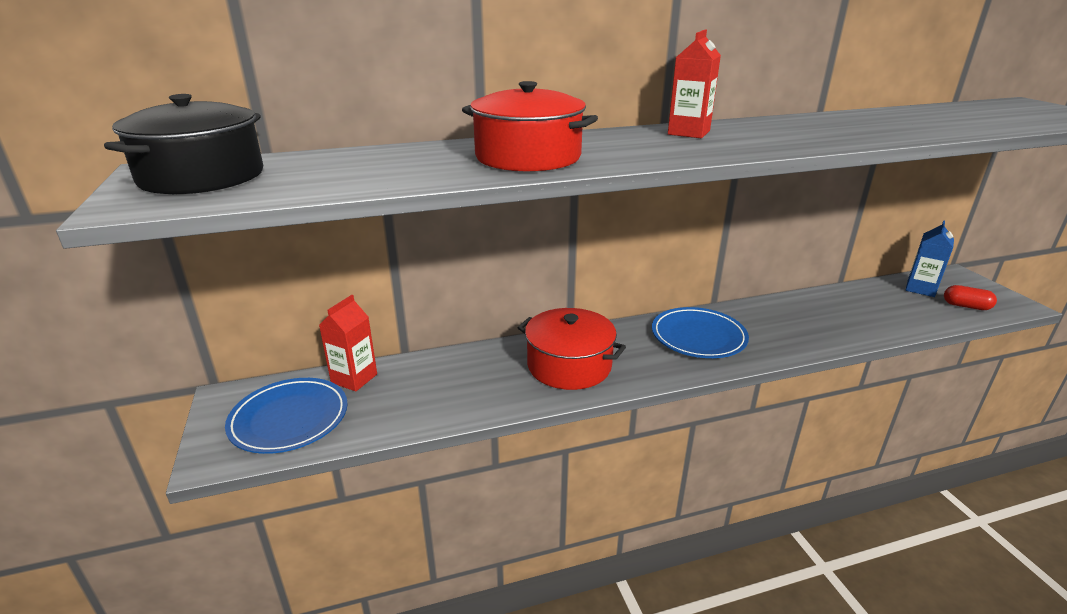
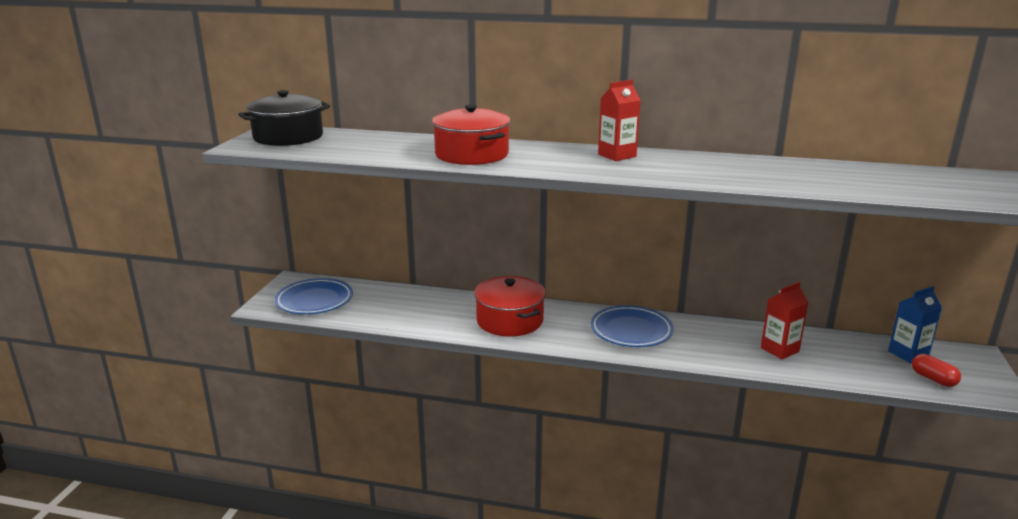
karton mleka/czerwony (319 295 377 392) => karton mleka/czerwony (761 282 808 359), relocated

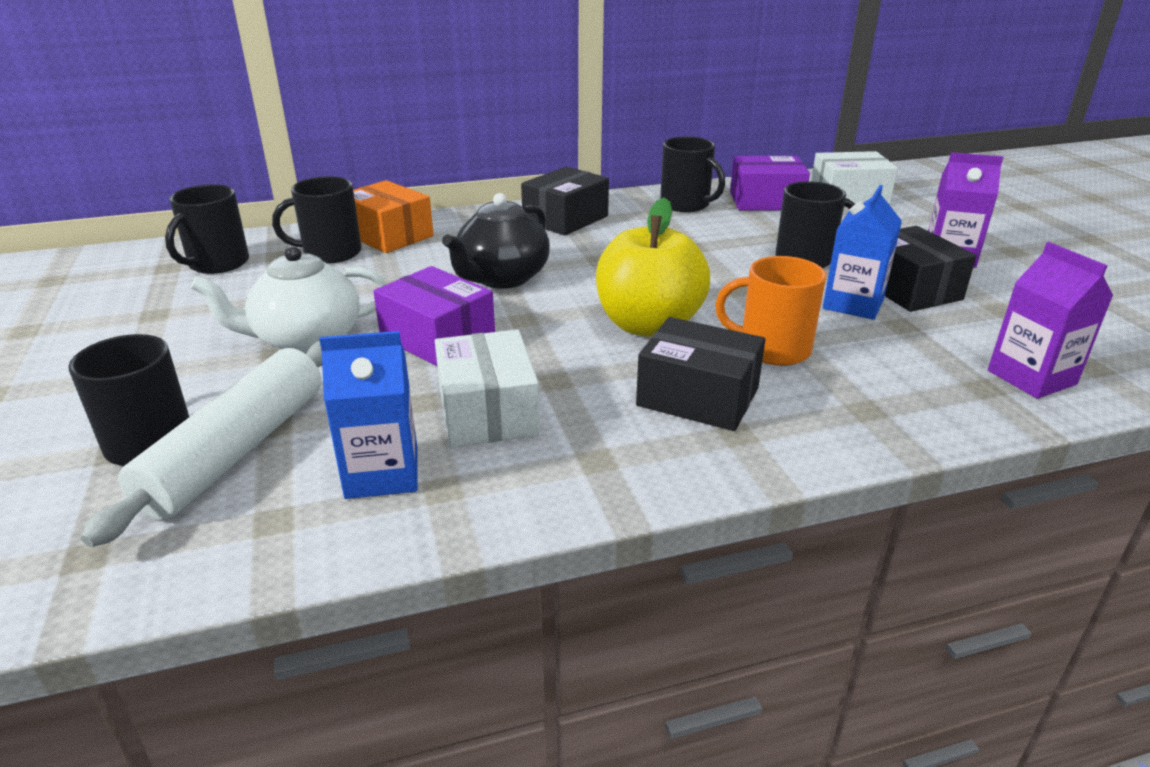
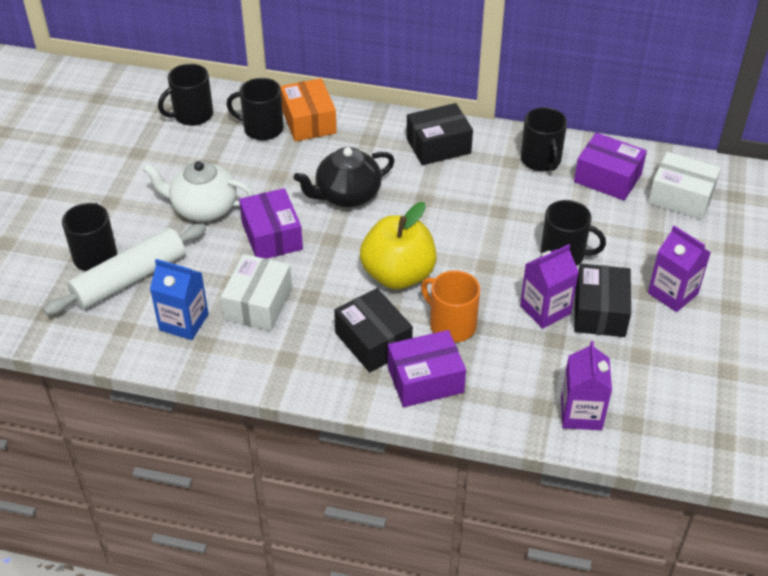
nothing => pudełko/fioletowy (388 330 466 407)
karton mleka/niebieski (823 185 902 320) => karton mleka/fioletowy (520 244 579 329)

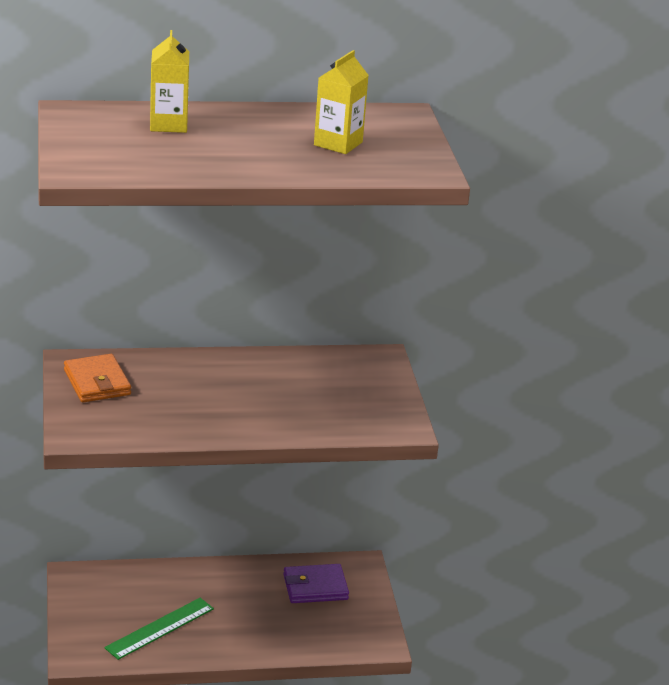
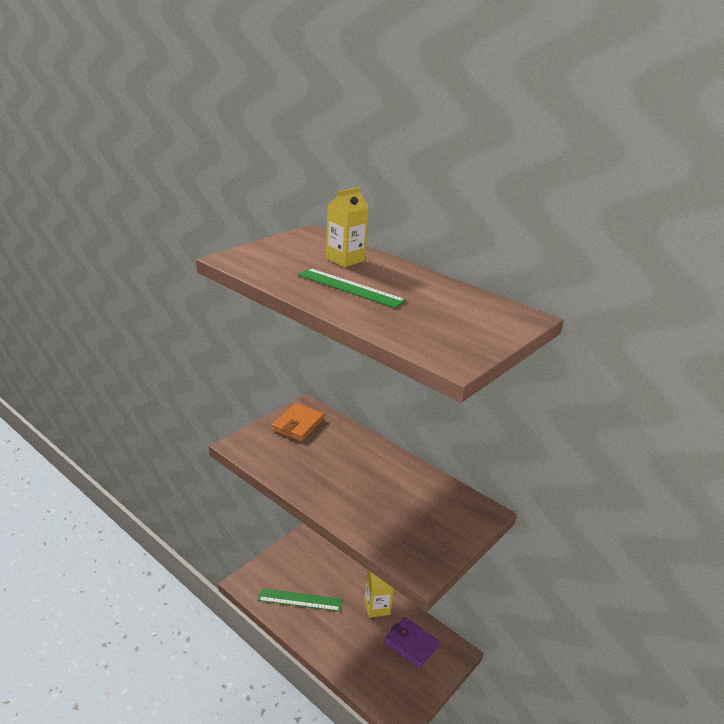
nothing => linijka/zielony (298 268 406 308)
karton mleka/żółty (314 50 369 154) => karton mleka/żółty (365 571 394 618), relocated

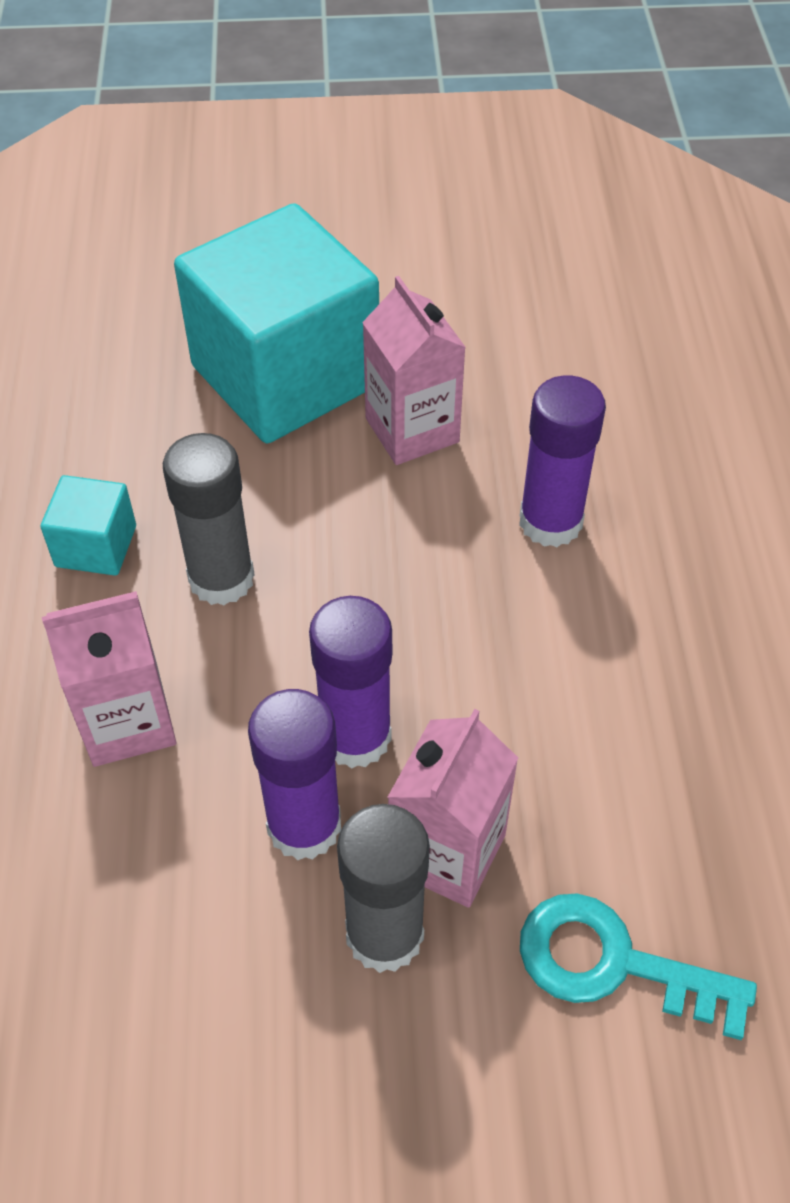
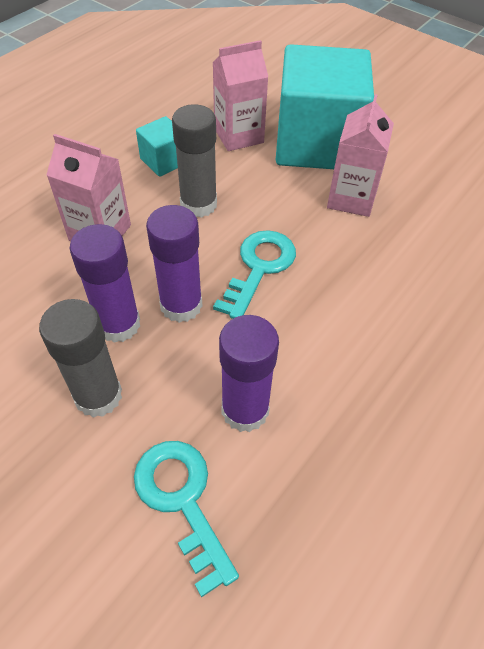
nothing => klucz/turkusowy (213 230 296 319)
karton mleka/różowy (388 709 518 908) => karton mleka/różowy (212 40 268 151), relocated
klej w sztyfcie/fioletowy (519 375 606 547) => klej w sztyfcie/fioletowy (219 315 279 432), relocated

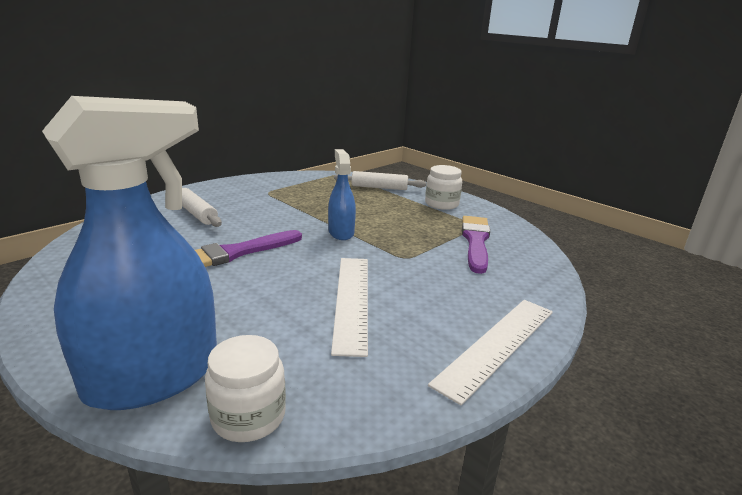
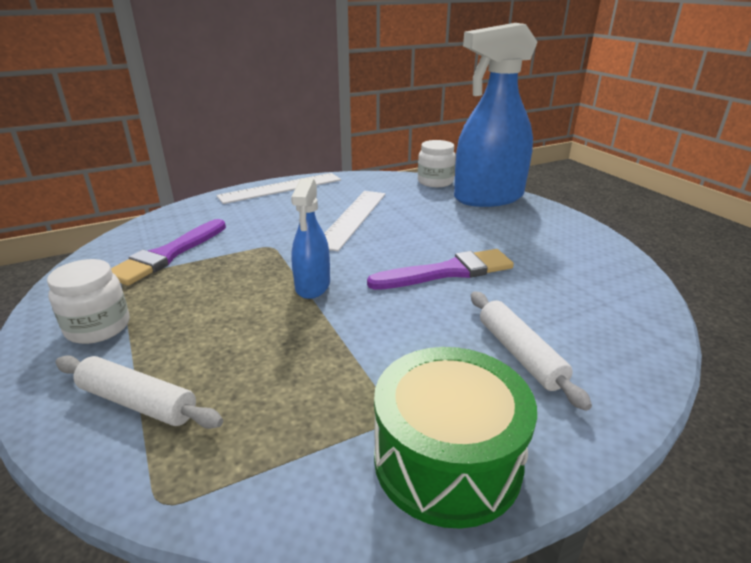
nothing => bęben/zielony (374 347 537 529)

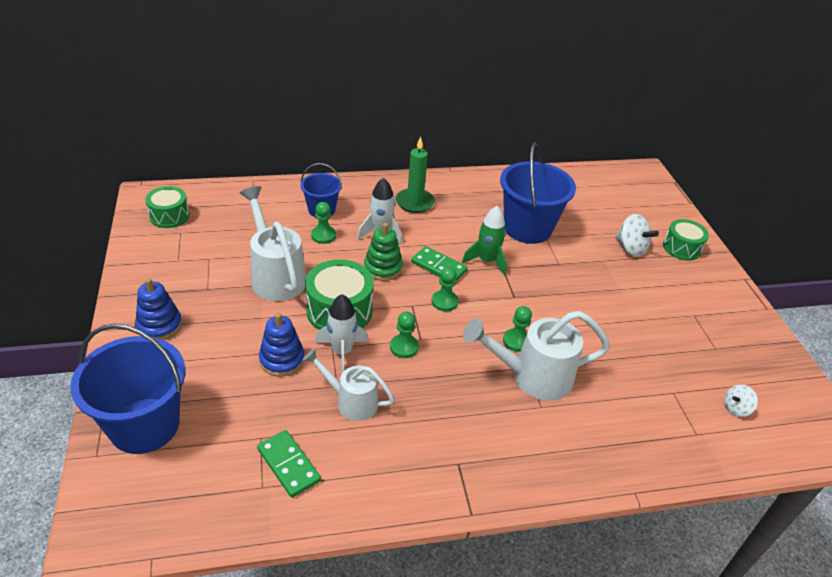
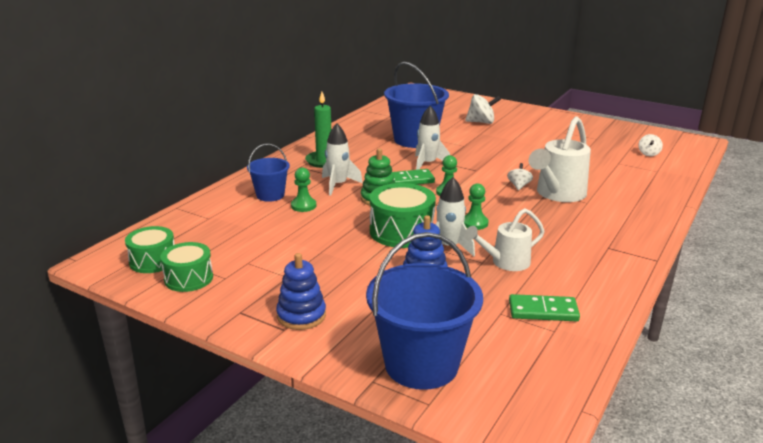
konewka/biały (240 186 306 301) => nothing
bęben/zielony (663 219 709 261) => bęben/zielony (160 242 213 292), relocated
pionek/zielony (503 306 532 352) => bączek/biały (507 163 533 190)
rakieta/zielony (462 206 507 276) => rakieta/biały (415 106 450 170)

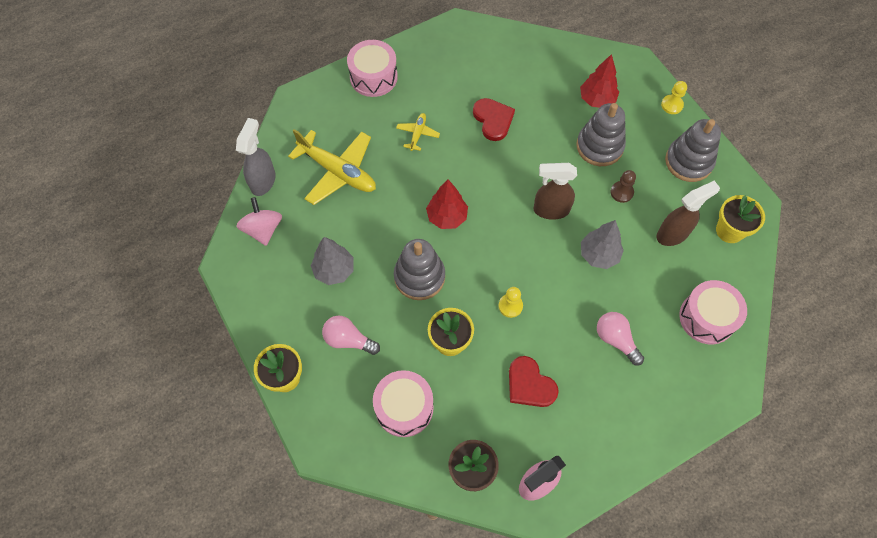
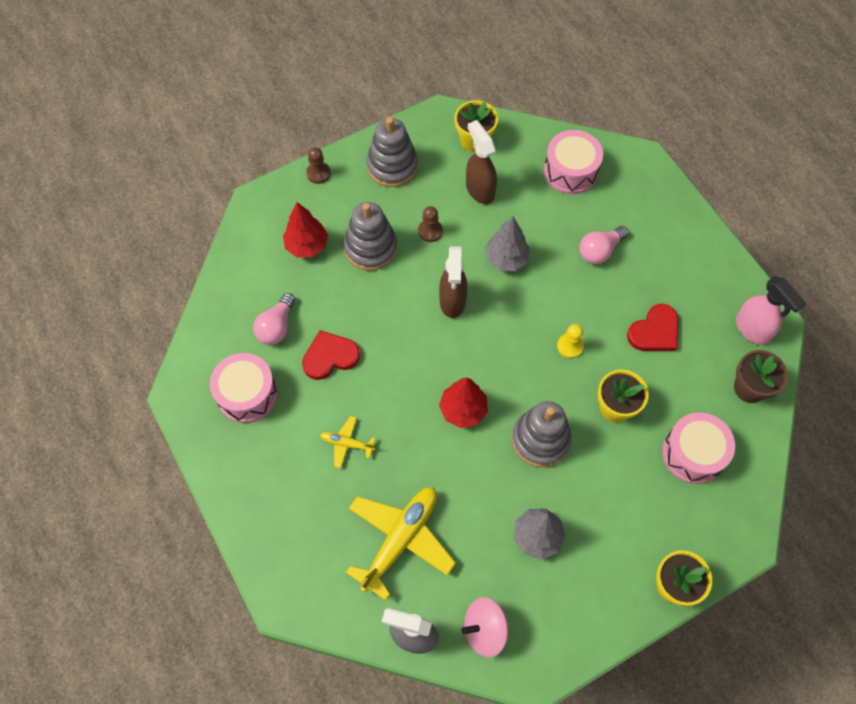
żarówka/różowy (322 316 380 355) => żarówka/różowy (253 293 295 345), relocated
bęben/różowy (347 40 398 97) => bęben/różowy (210 353 278 423), relocated
pionek/żółty (661 81 687 114) => pionek/brązowy (306 147 331 184)

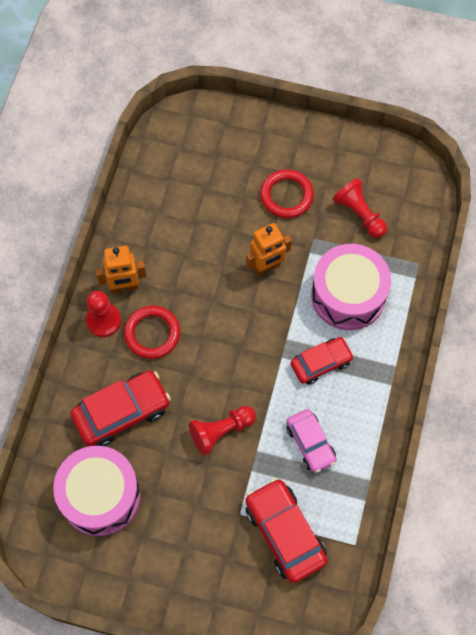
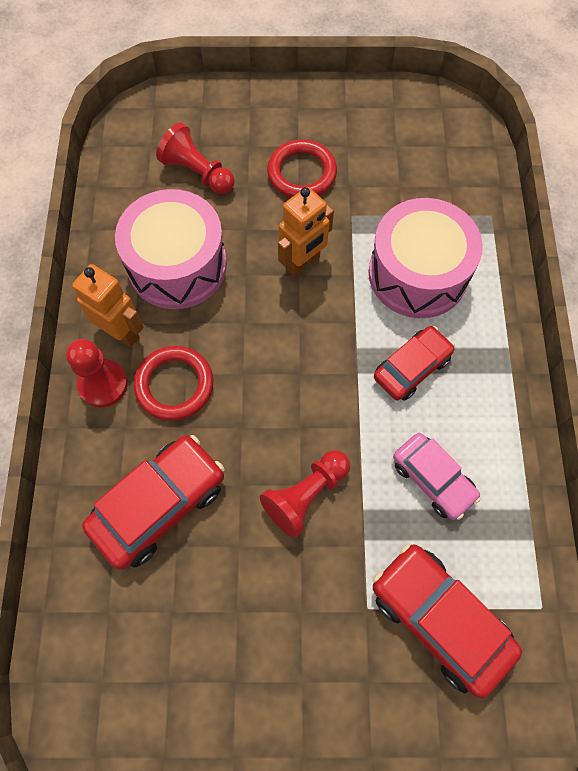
bęben/różowy (53 446 141 536) => bęben/różowy (115 189 227 309), relocated
pionek/czerwony (333 178 387 238) => pionek/czerwony (156 123 235 194), relocated
robot/pomarańczowy (96 246 147 293) => robot/pomarańczowy (72 264 144 347), 120 degrees counterclockwise

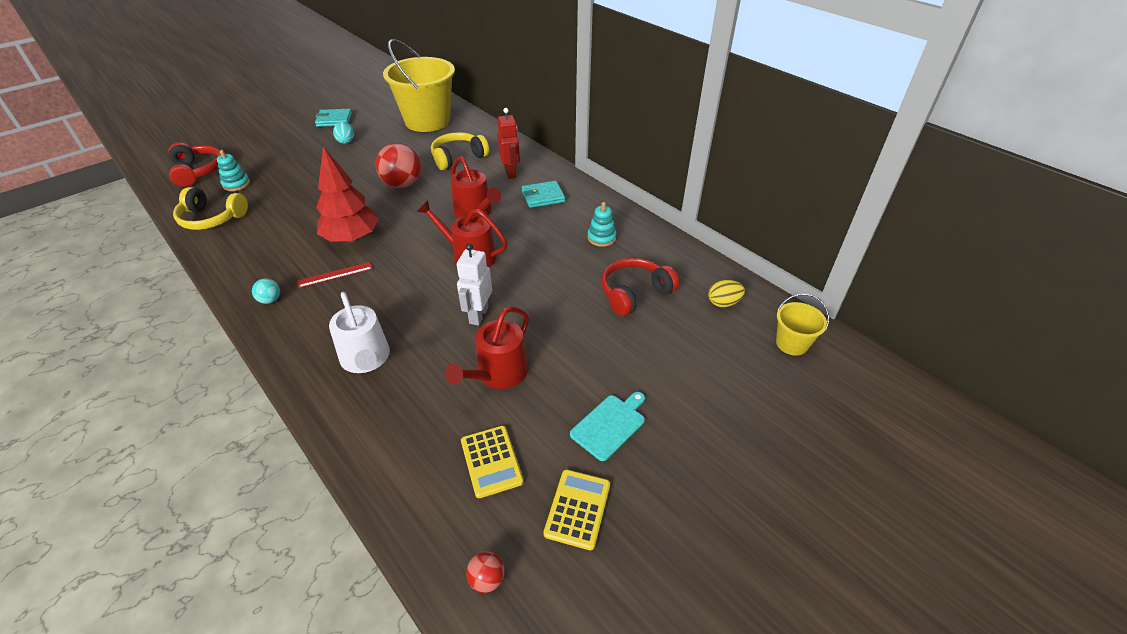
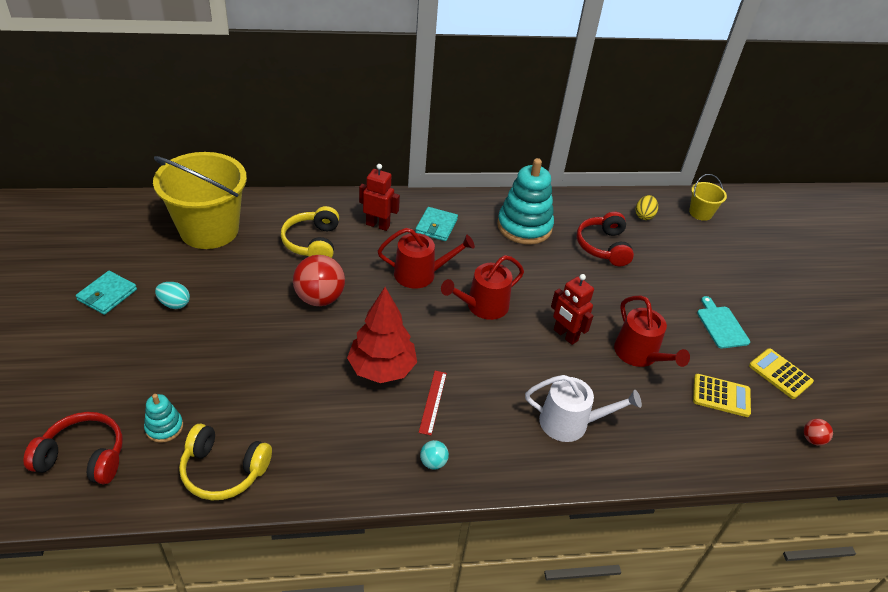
robot/biały (457 243 492 326) => robot/czerwony (551 274 594 345)
słuchawki/żółty (173 187 248 230) => słuchawki/żółty (179 424 272 500), 60 degrees clockwise
zabawka nakładanka/turkusowy (587 202 617 247) => zabawka nakładanka/turkusowy (497 158 554 245), x2.06

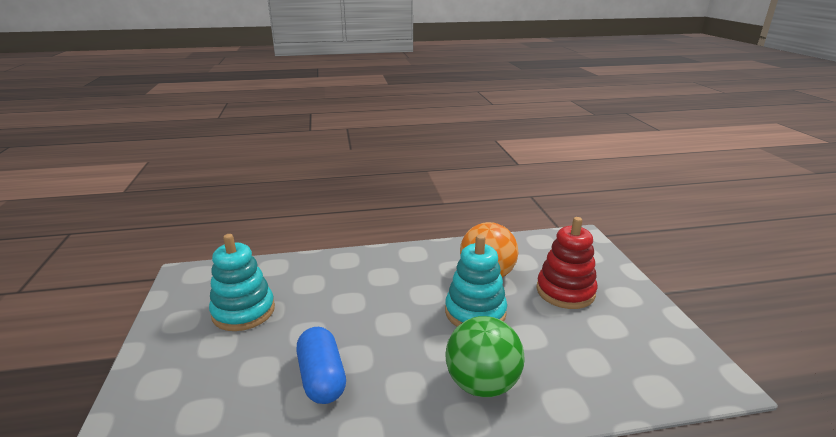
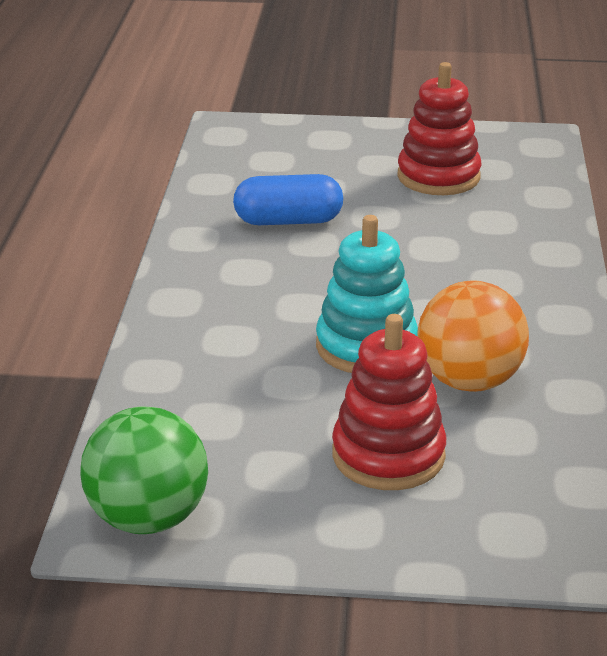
piłka/zielony (446 316 525 397) => piłka/zielony (80 407 208 534), relocated
zabawka nakładanka/turkusowy (209 234 275 331) => zabawka nakładanka/czerwony (397 62 482 195)

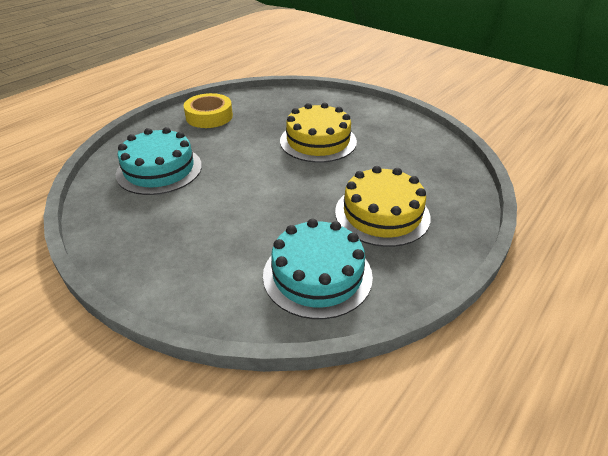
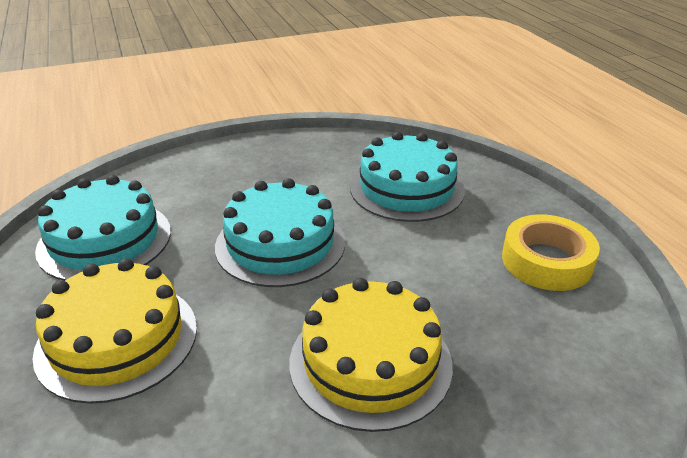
nothing => tort/turkusowy (215 178 345 287)

